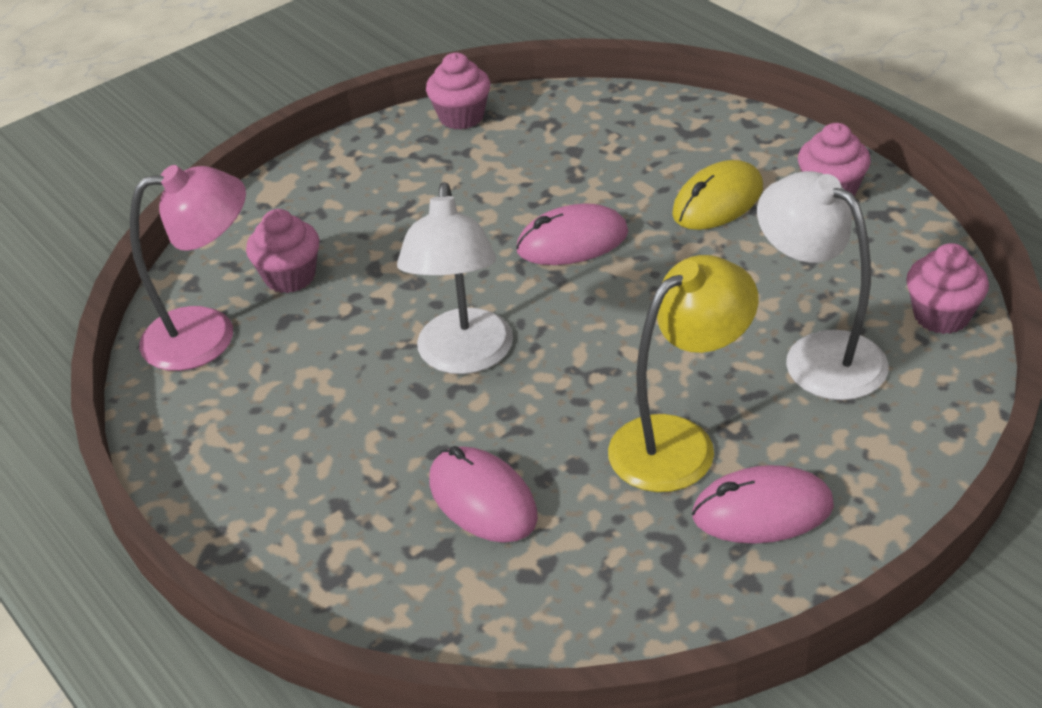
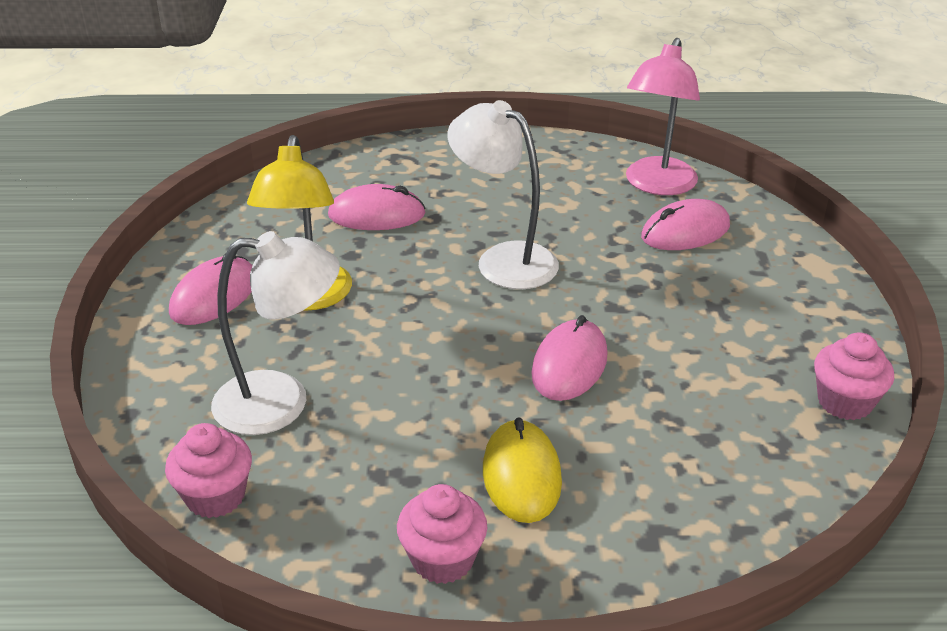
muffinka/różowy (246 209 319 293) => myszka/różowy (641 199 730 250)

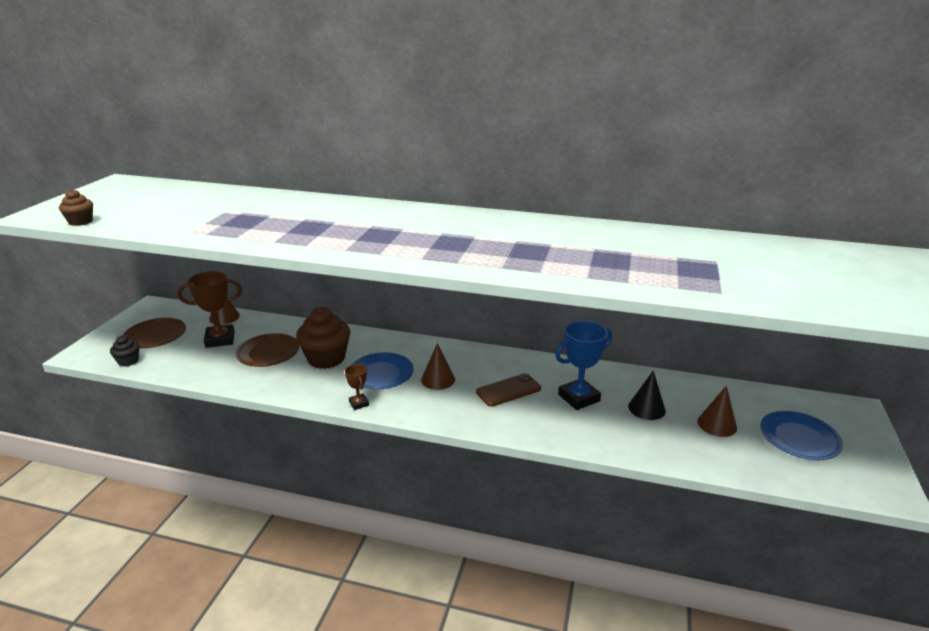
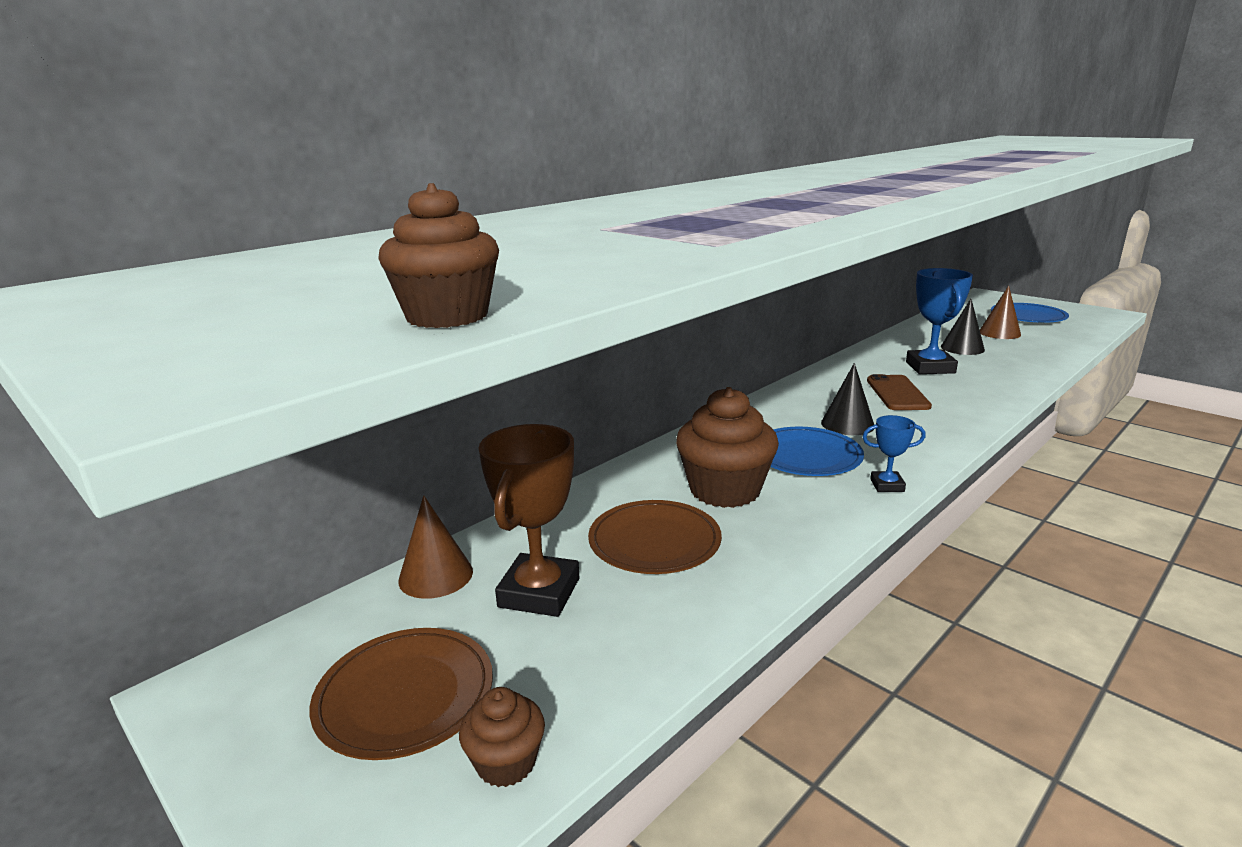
muffinka/czarny (110 336 140 367) => muffinka/brązowy (459 687 545 787)
puchar/brązowy (345 364 369 410) => puchar/niebieski (863 415 926 492)
stożek/brązowy (421 343 455 390) => stożek/czarny (821 363 874 435)

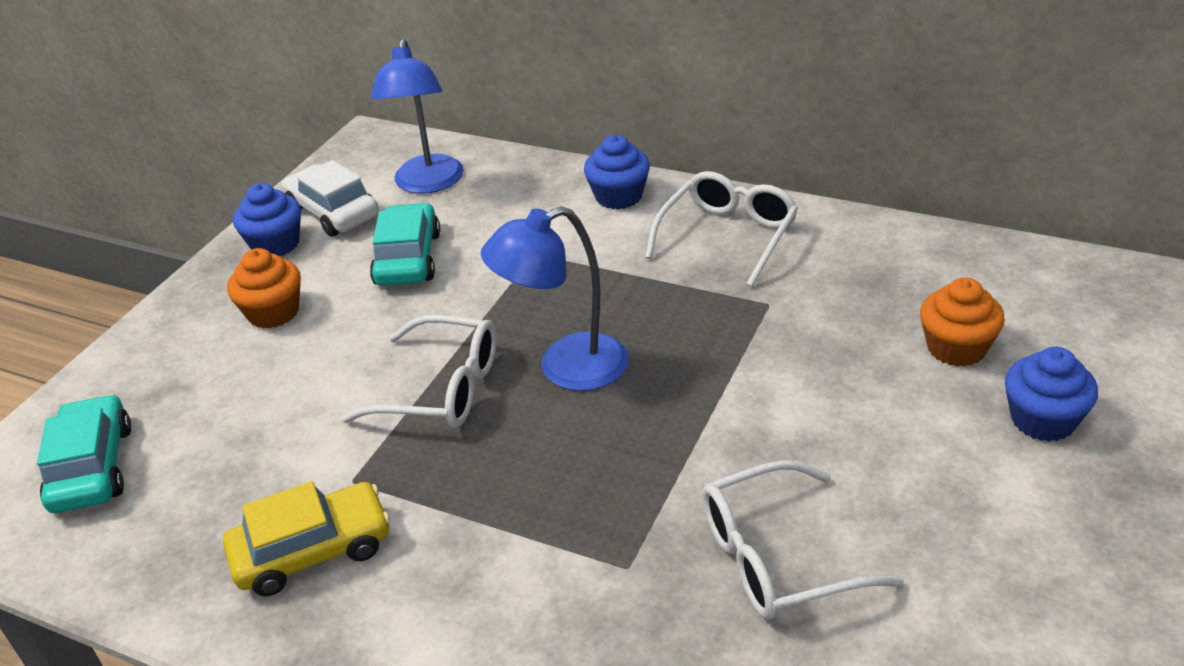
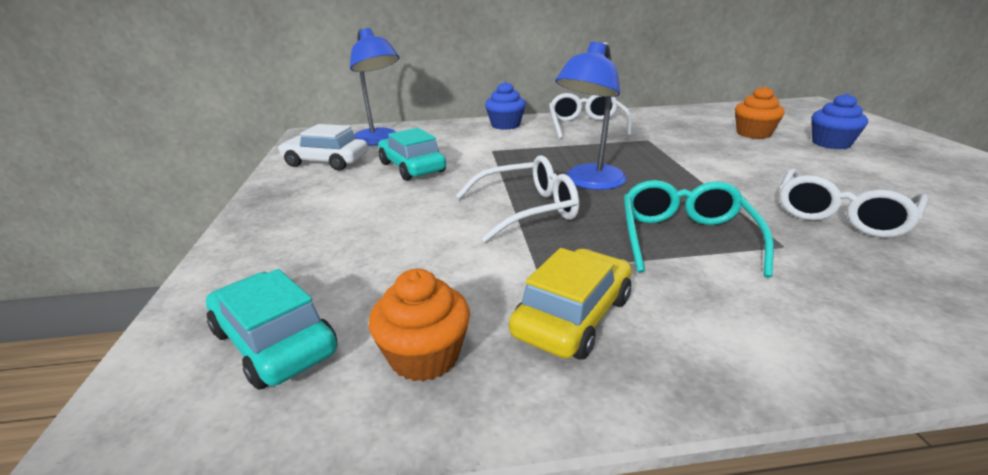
muffinka/niebieski (233 183 301 256) => nothing
nothing => okulary/turkusowy (624 180 774 278)
muffinka/pomarańczowy (227 248 301 329) => muffinka/pomarańczowy (369 269 470 381), relocated

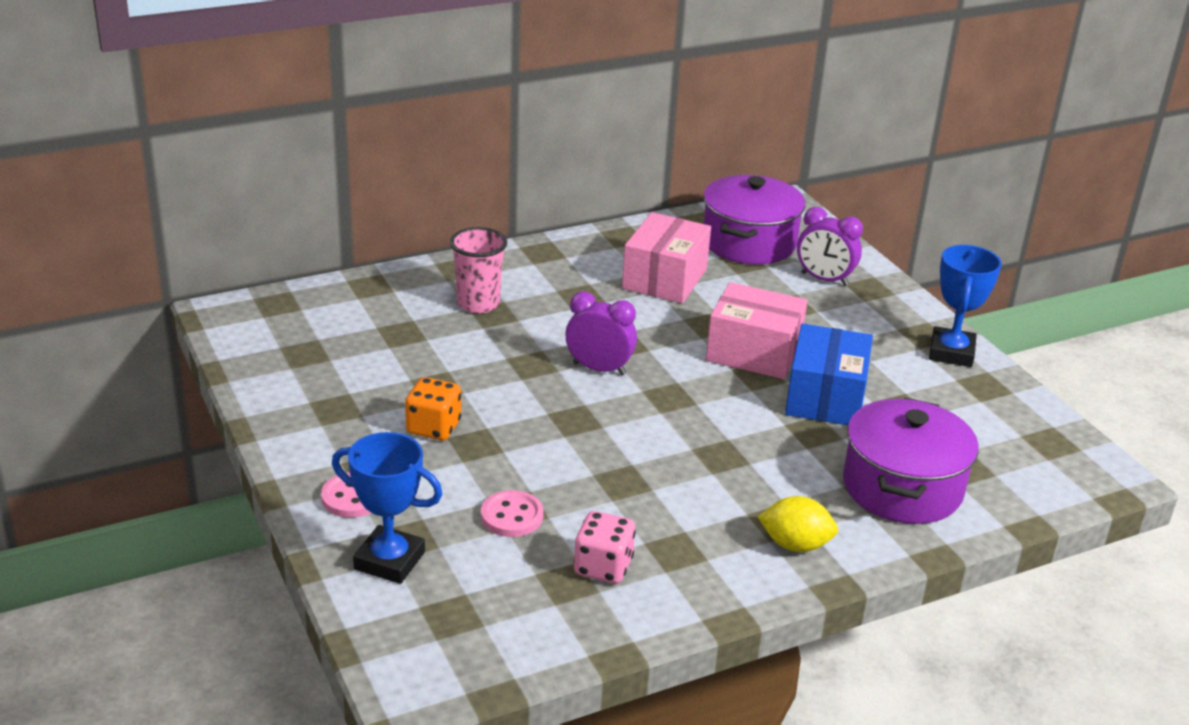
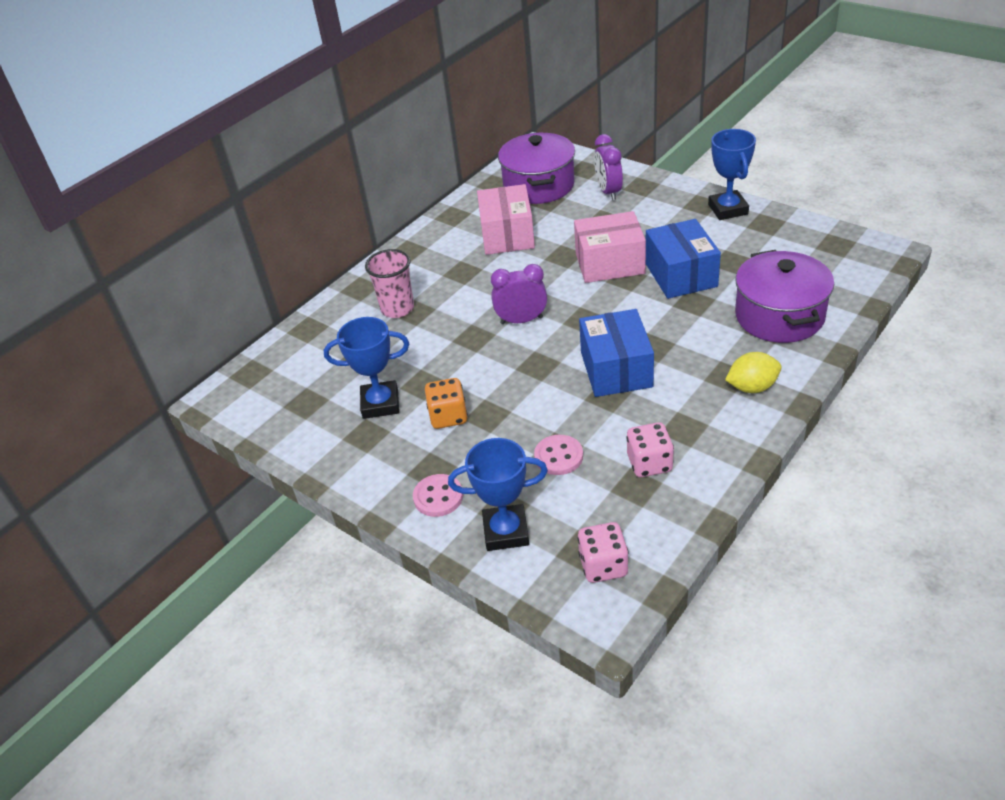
nothing => puchar/niebieski (324 317 409 419)
nothing => kostka do gry/różowy (577 522 629 583)
nothing => pudełko/niebieski (579 309 654 397)
budzik/fioletowy (797 207 863 286) => budzik/fioletowy (594 134 623 200), 75 degrees clockwise

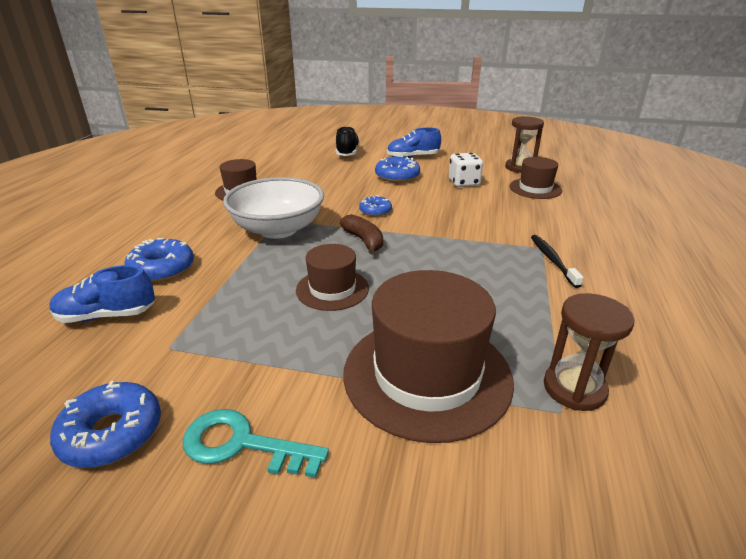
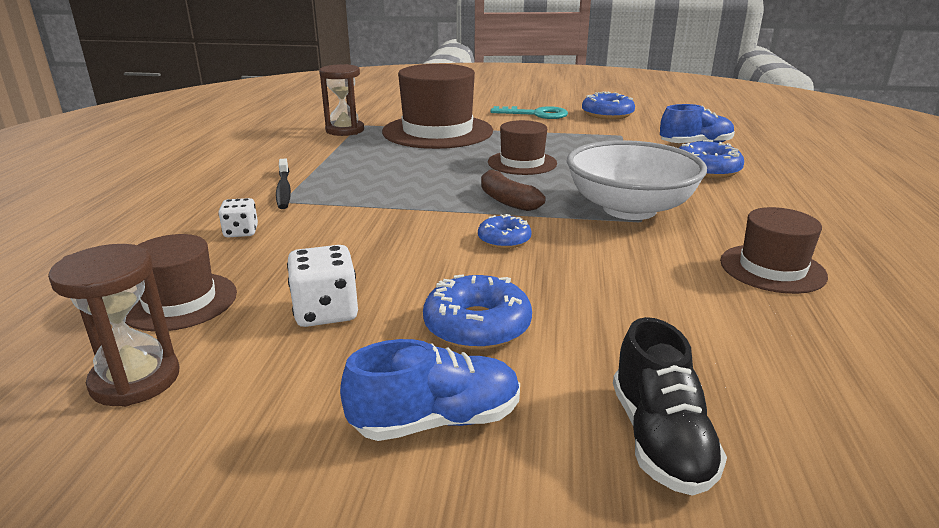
nothing => kostka do gry/biały (218 198 258 237)

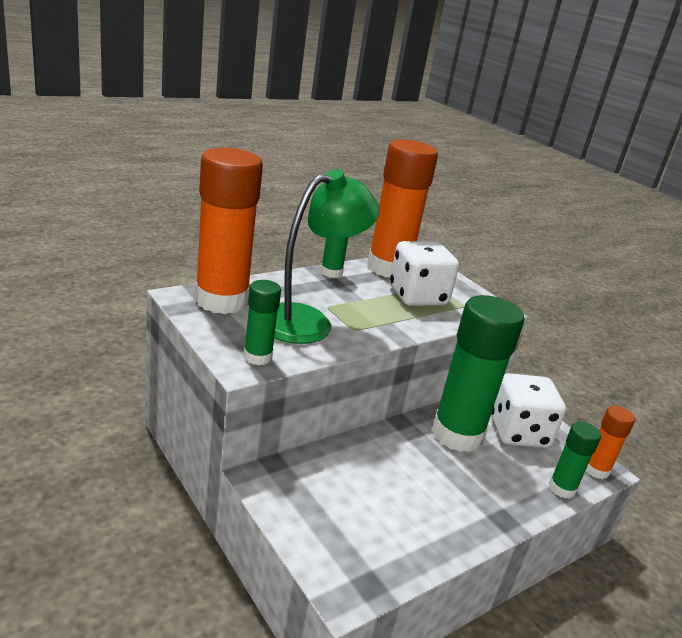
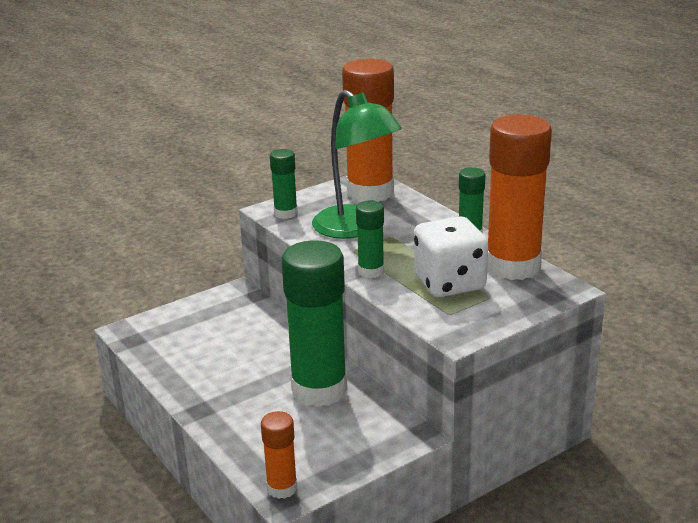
kostka do gry/biały (491 373 566 448) => nothing
klej w sztyfcie/zielony (549 422 601 499) => klej w sztyfcie/zielony (356 201 384 278), relocated

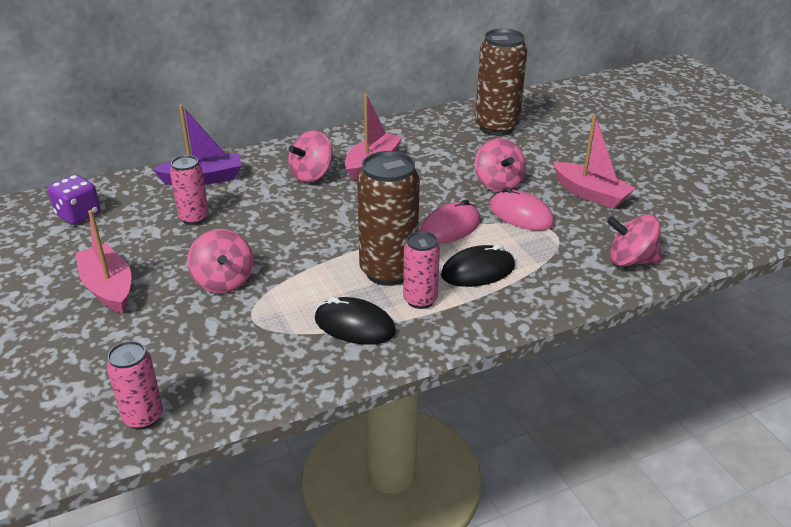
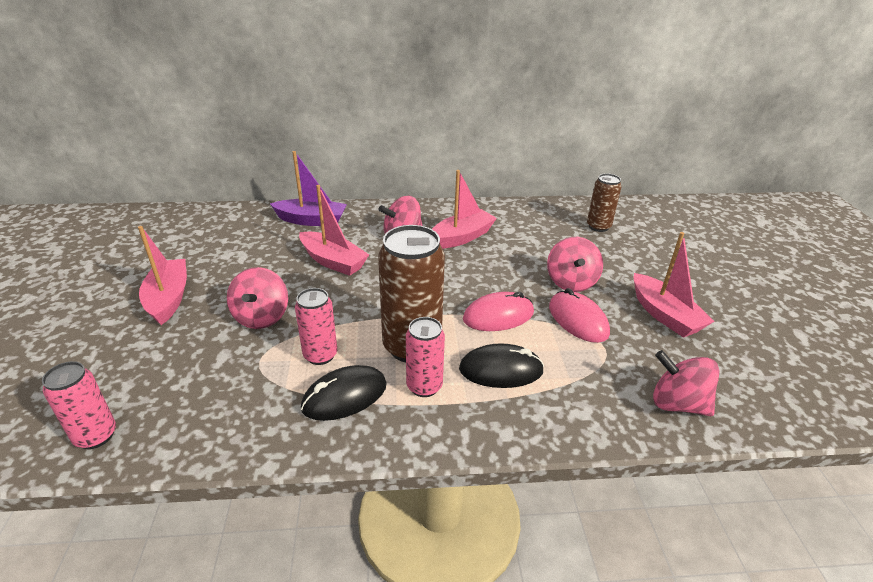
kostka do gry/fioletowy (48 174 100 225) => nothing
nothing => łódka/różowy (299 185 369 276)
puszka/różowy (170 155 209 225) => puszka/różowy (295 288 337 365), relocated
myszka/czarny (315 297 396 345) => myszka/czarny (301 365 387 421), 75 degrees counterclockwise
puszka/brązowy (475 29 527 136) => puszka/brązowy (587 173 621 232), x0.57

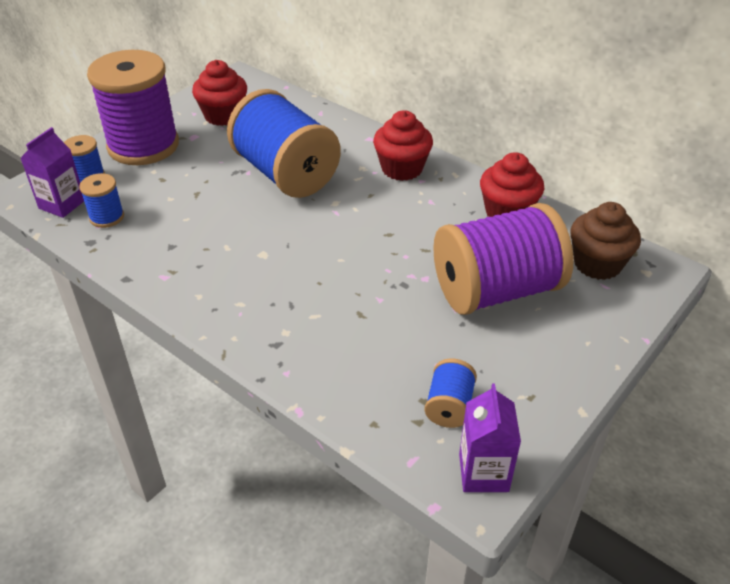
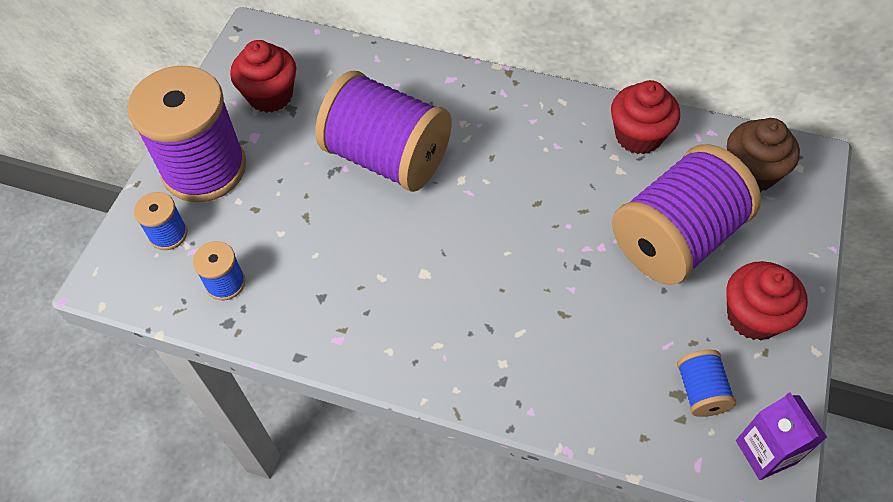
karton mleka/fioletowy (20 127 84 218) => nothing
muffinka/czerwony (373 110 433 181) => muffinka/czerwony (726 261 808 341), relocated
szpulka/niebieski (227 89 341 198) => szpulka/fioletowy (315 71 452 192)

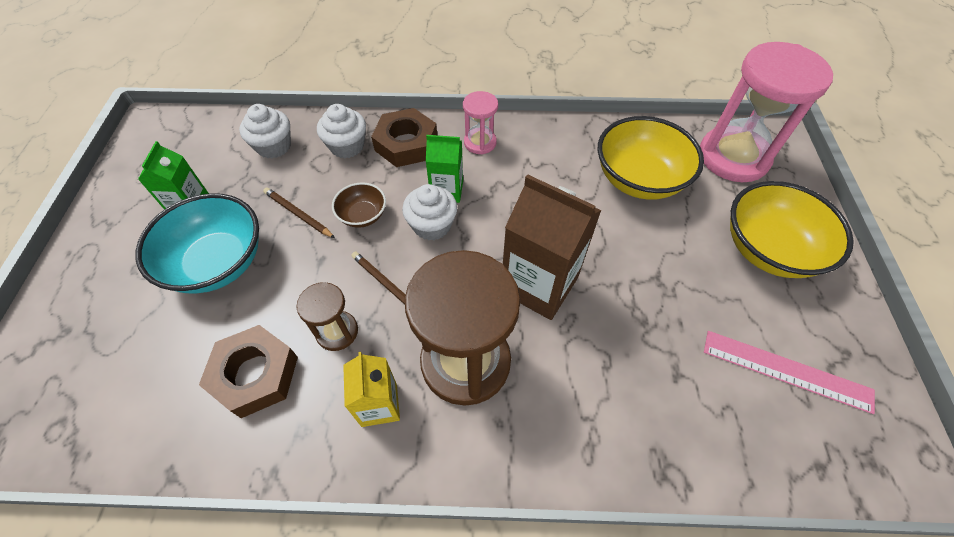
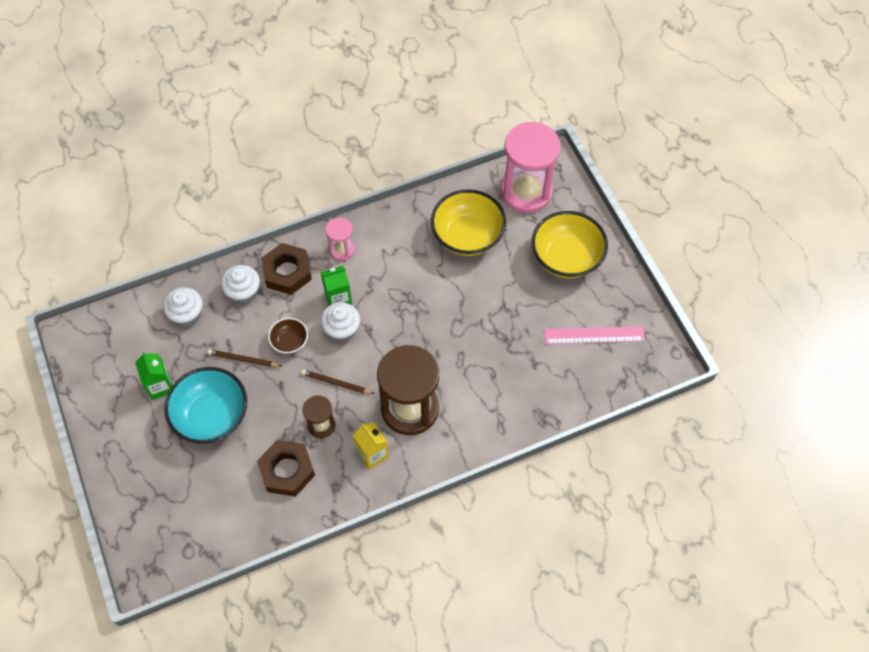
karton mleka/brązowy (503 174 601 320) => nothing

